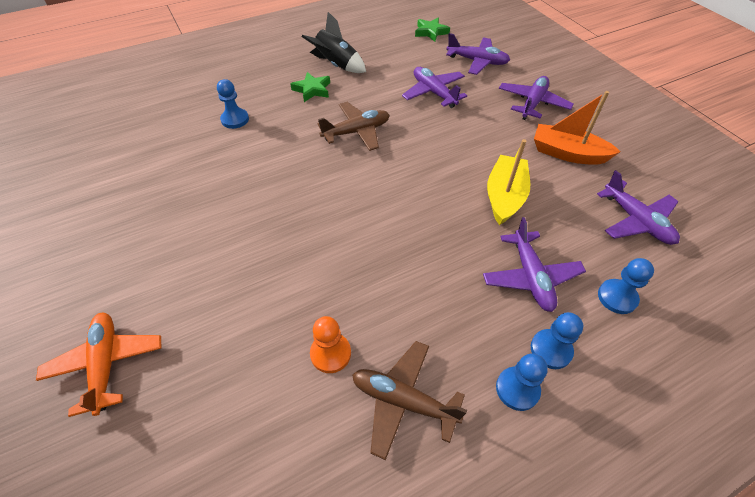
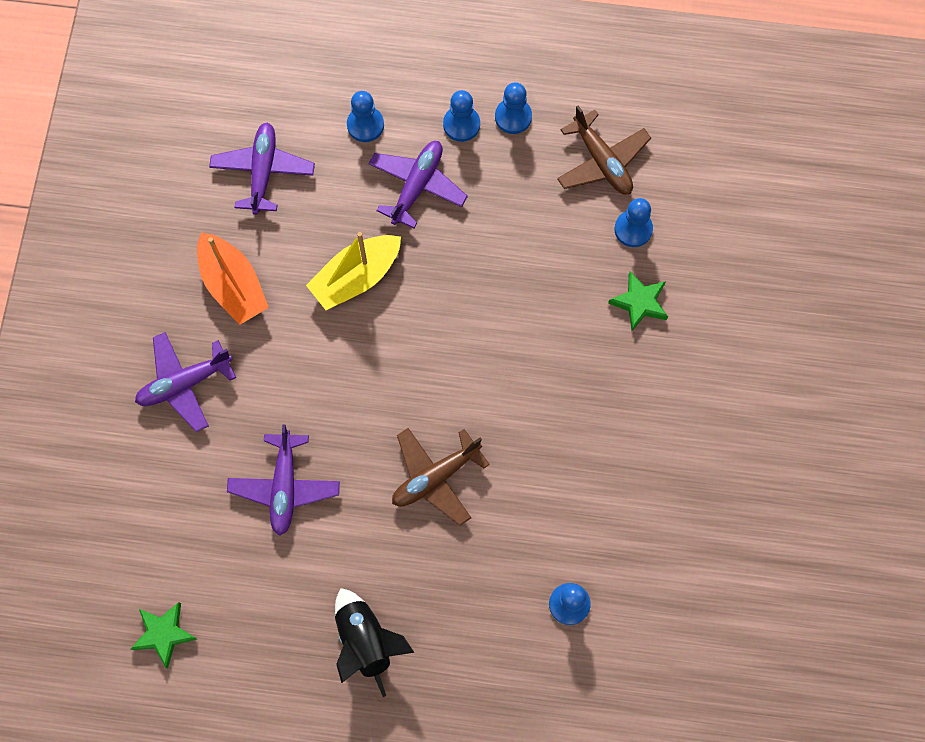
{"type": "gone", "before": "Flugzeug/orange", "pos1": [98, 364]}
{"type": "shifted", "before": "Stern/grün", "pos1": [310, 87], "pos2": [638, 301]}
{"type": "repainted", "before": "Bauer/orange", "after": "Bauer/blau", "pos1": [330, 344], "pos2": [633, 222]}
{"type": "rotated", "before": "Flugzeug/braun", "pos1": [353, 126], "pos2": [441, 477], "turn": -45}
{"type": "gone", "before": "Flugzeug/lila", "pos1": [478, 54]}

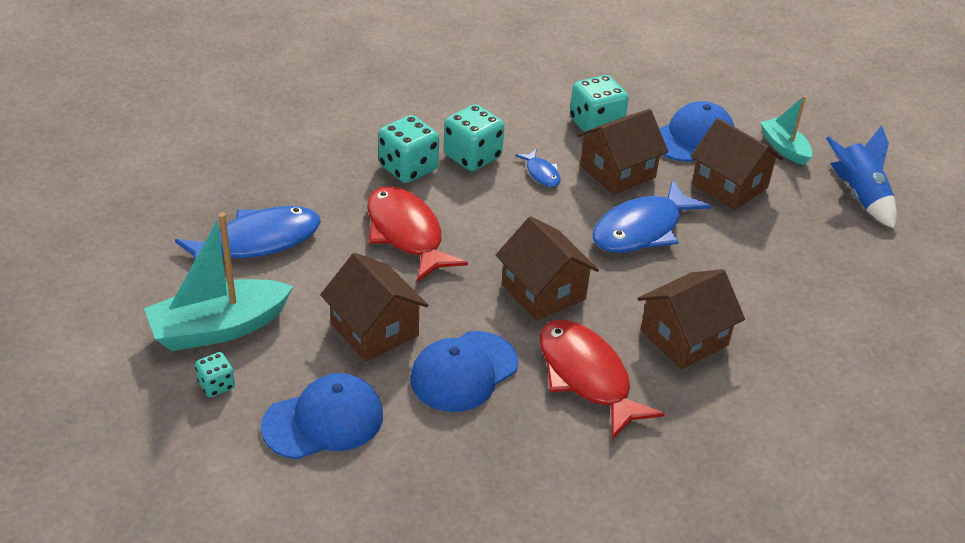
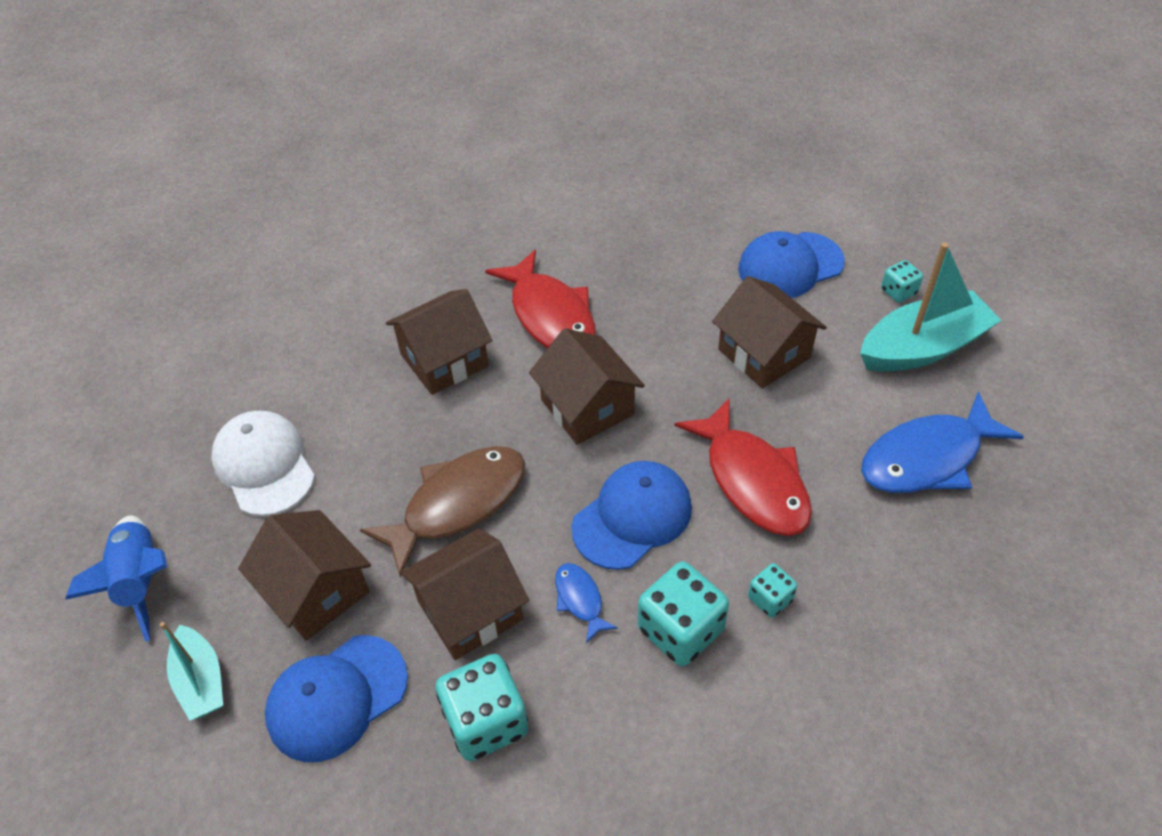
{"type": "scaled", "before": "Spielwürfel/türkis", "pos1": [408, 149], "pos2": [772, 590], "scale": 0.53}
{"type": "shifted", "before": "Kappe/blau", "pos1": [464, 371], "pos2": [631, 515]}
{"type": "repainted", "before": "Fisch/blau", "after": "Fisch/braun", "pos1": [651, 216], "pos2": [442, 512]}
{"type": "new", "after": "Kappe/weiß", "pos2": [263, 463]}

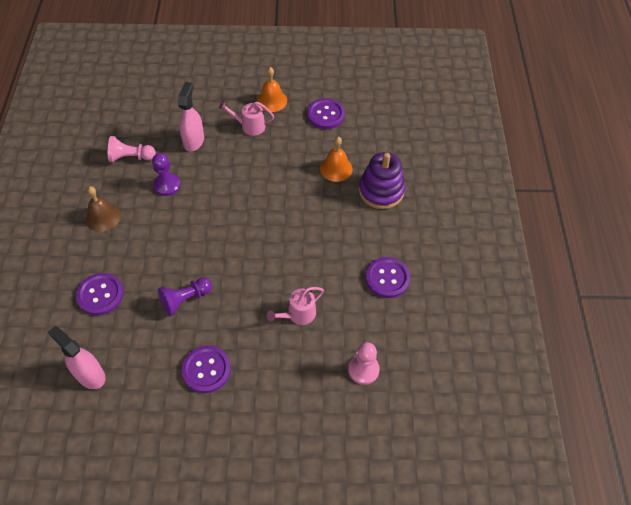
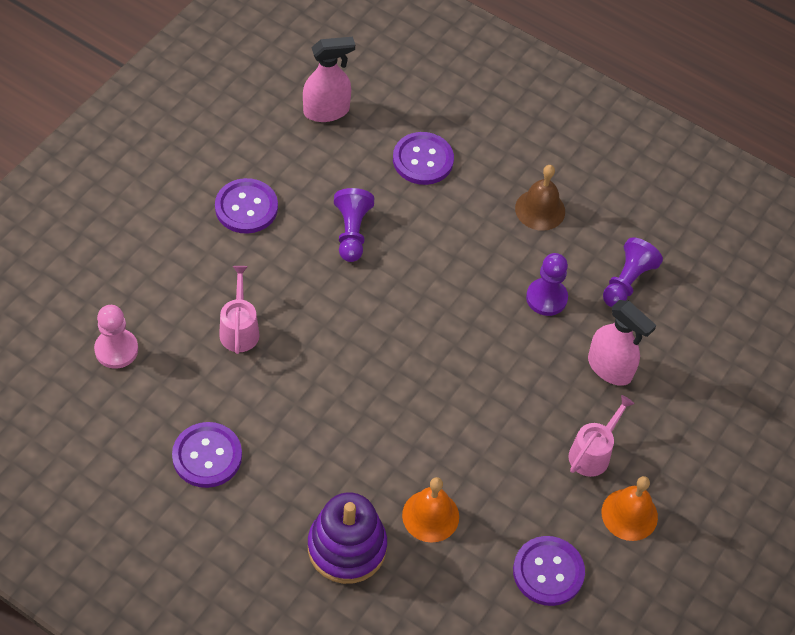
{"type": "repainted", "before": "Bauer/rosa", "after": "Bauer/lila", "pos1": [132, 149], "pos2": [633, 272]}

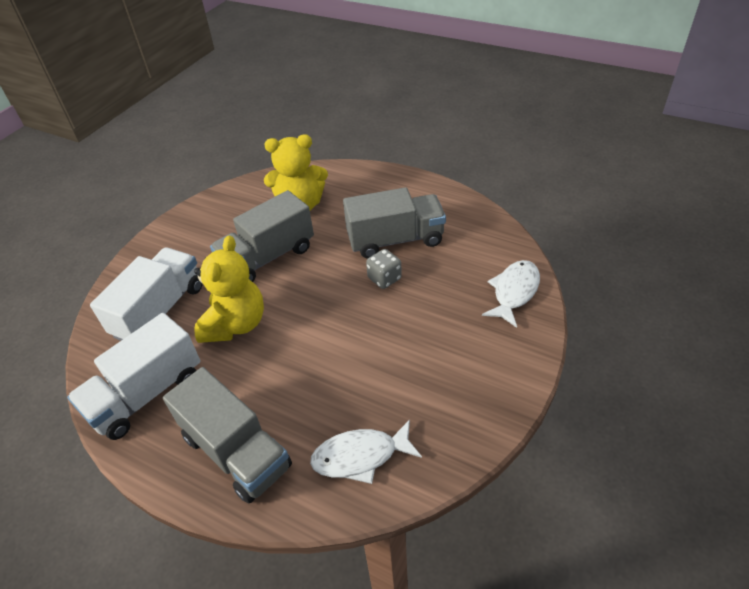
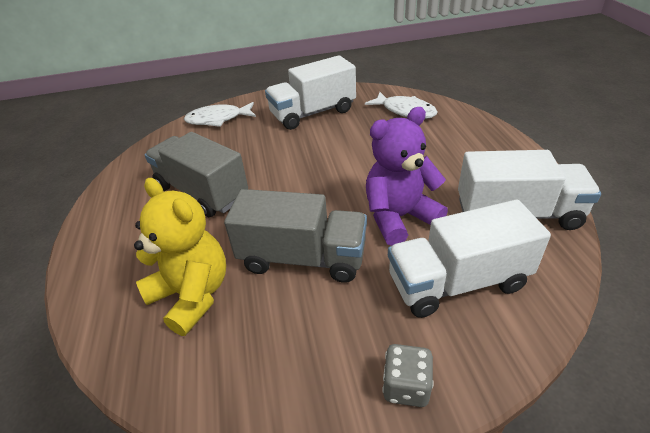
{"type": "gone", "before": "Lastwagen/grau", "pos1": [227, 435]}
{"type": "repainted", "before": "Teddybär/gelb", "after": "Teddybär/lila", "pos1": [229, 289], "pos2": [407, 176]}
{"type": "shifted", "before": "Spielwürfel/grau", "pos1": [384, 269], "pos2": [408, 375]}
{"type": "new", "after": "Lastwagen/weiß", "pos2": [310, 92]}

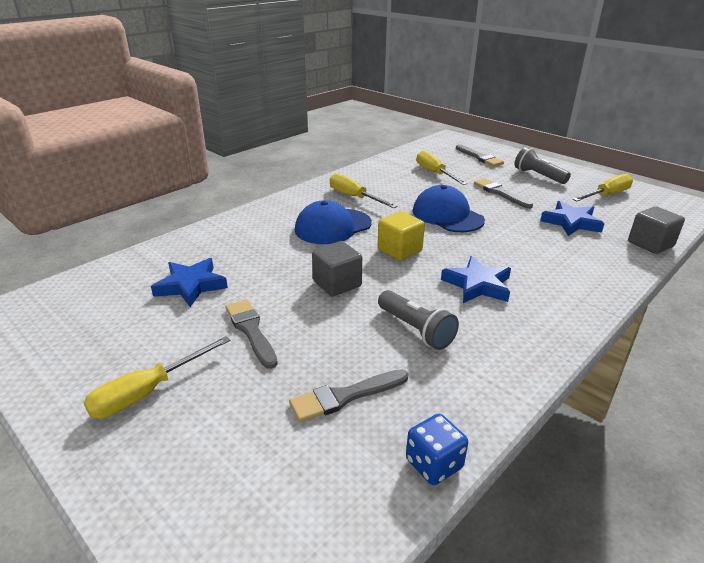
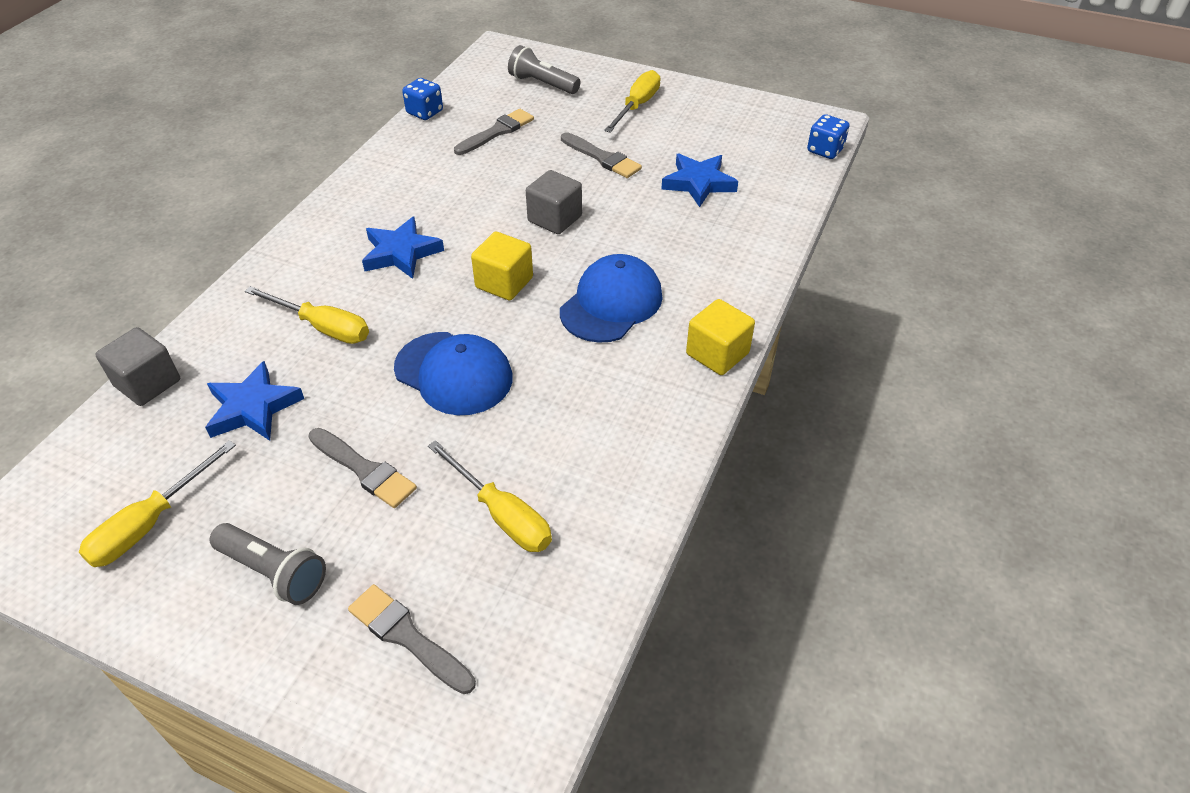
{"type": "shifted", "before": "Schraubenzieher/gelb", "pos1": [364, 191], "pos2": [307, 315]}
{"type": "shifted", "before": "Taschenlampe/grau", "pos1": [418, 320], "pos2": [544, 69]}
{"type": "new", "after": "Kubus/gelb", "pos2": [720, 337]}
{"type": "new", "after": "Spielwürfel/blau", "pos2": [828, 136]}

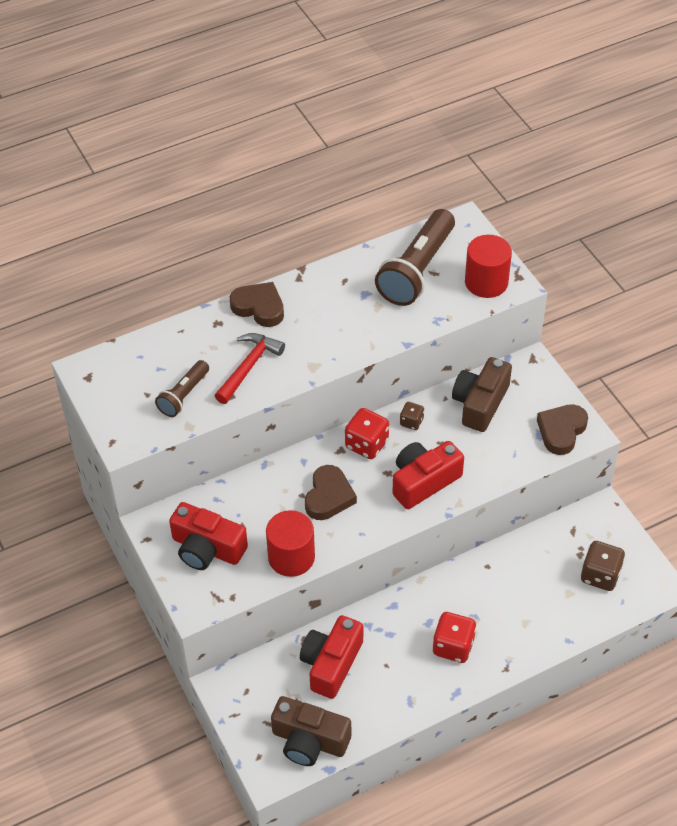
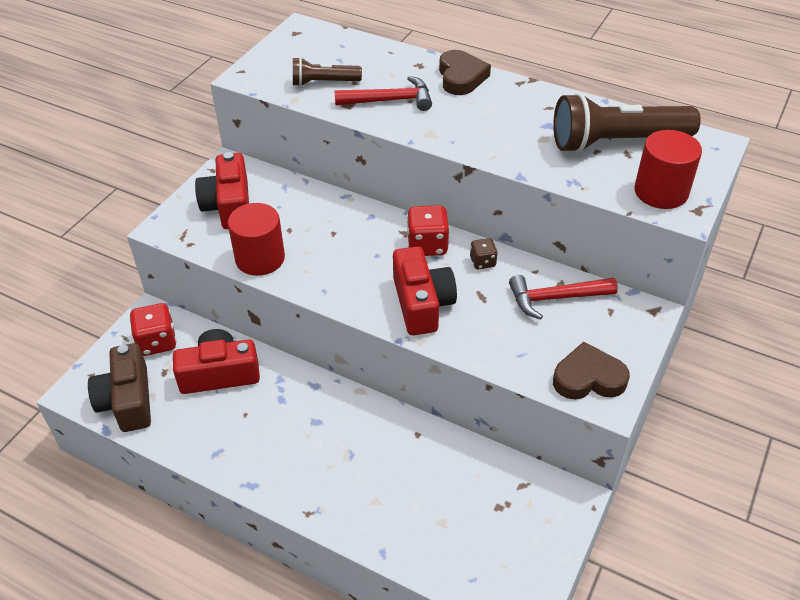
{"type": "gone", "before": "Herz/braun", "pos1": [331, 492]}
{"type": "rotated", "before": "Kamera/rot", "pos1": [428, 475], "pos2": [425, 290], "turn": 60}
{"type": "shifted", "before": "Spielwürfel/rot", "pos1": [454, 637], "pos2": [153, 329]}
{"type": "swapped", "before": "Kamera/braun", "after": "Hammer/rot", "pos1": [482, 394], "pos2": [563, 297]}
{"type": "gone", "before": "Spielwürfel/braun", "pos1": [603, 566]}

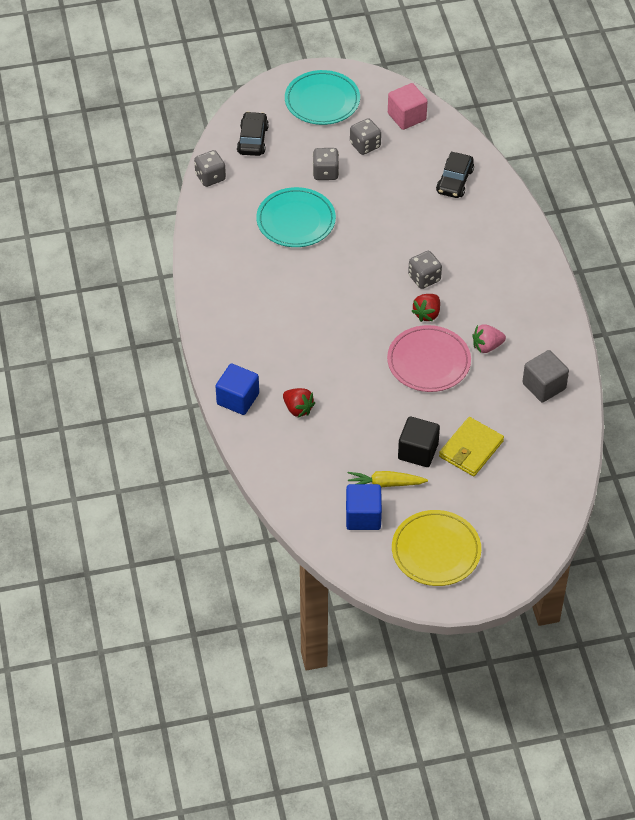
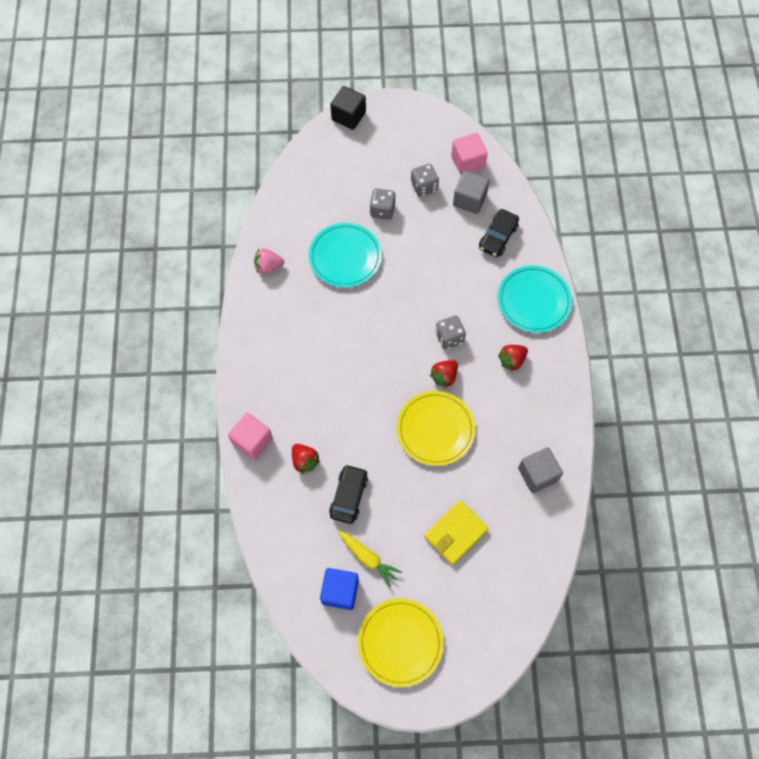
{"type": "gone", "before": "Spielwürfel/grau", "pos1": [210, 168]}
{"type": "repainted", "before": "Kubus/blau", "after": "Kubus/rosa", "pos1": [237, 389], "pos2": [250, 436]}
{"type": "shifted", "before": "Auto/schwarz", "pos1": [253, 134], "pos2": [348, 494]}
{"type": "shifted", "before": "Teller/türkis", "pos1": [322, 97], "pos2": [535, 299]}
{"type": "rotated", "before": "Karotte/gelb", "pos1": [387, 479], "pos2": [370, 559], "turn": -150}
{"type": "repainted", "before": "Teller/rosa", "after": "Teller/gelb", "pos1": [429, 358], "pos2": [436, 428]}
{"type": "shifted", "before": "Kubus/schwarz", "pos1": [419, 441], "pos2": [348, 108]}
{"type": "shifted", "before": "Erdbeere/rosa", "pos1": [489, 338], "pos2": [269, 261]}
{"type": "new", "after": "Kubus/grau", "pos2": [471, 192]}
{"type": "new", "after": "Erdbeere/rot", "pos2": [513, 358]}

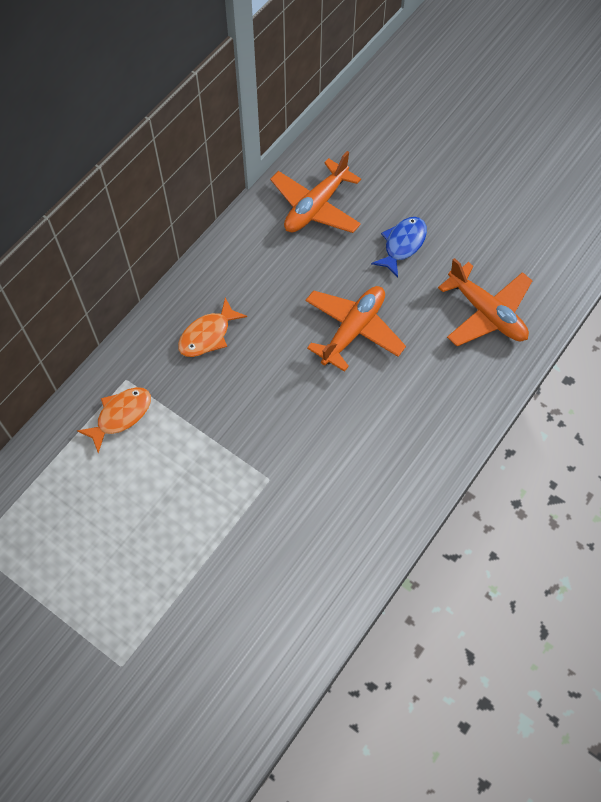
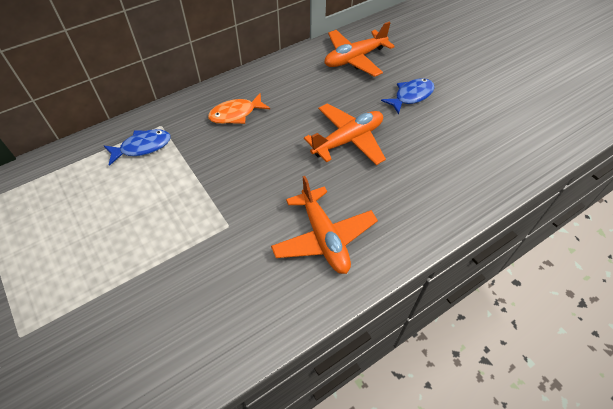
{"type": "repainted", "before": "Fisch/orange", "after": "Fisch/blau", "pos1": [114, 420], "pos2": [137, 147]}
{"type": "shifted", "before": "Flugzeug/orange", "pos1": [485, 302], "pos2": [324, 225]}

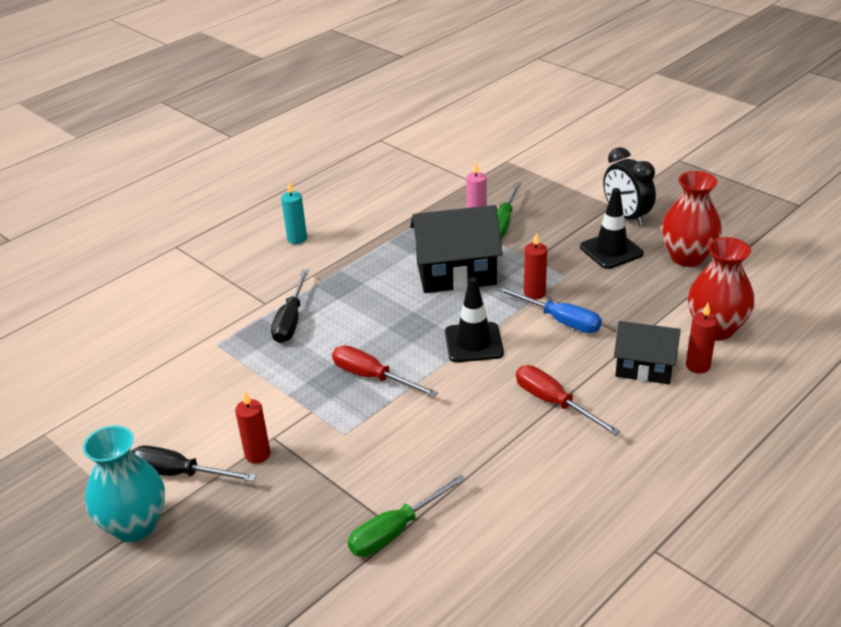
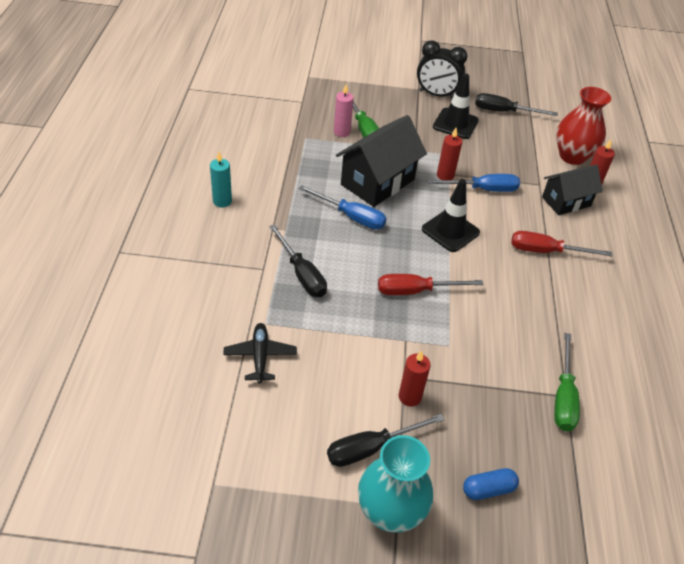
{"type": "swapped", "before": "Vase/rot", "after": "Schraubenzieher/schwarz", "pos1": [691, 219], "pos2": [516, 104]}
{"type": "new", "after": "Flugzeug/schwarz", "pos2": [260, 353]}
{"type": "new", "after": "Schraubenzieher/blau", "pos2": [342, 207]}
{"type": "new", "after": "Kapsel/blau", "pos2": [491, 484]}

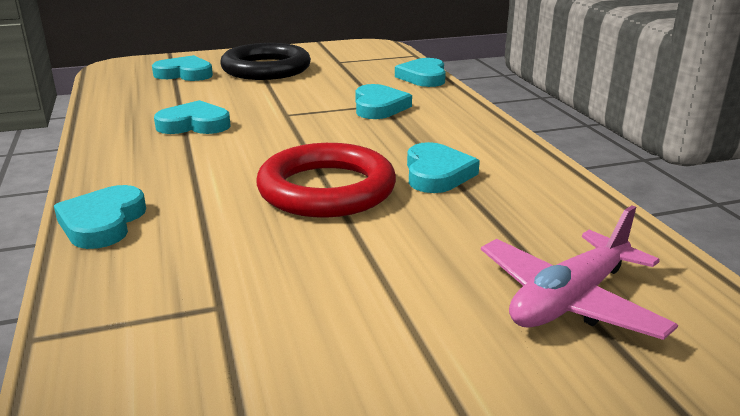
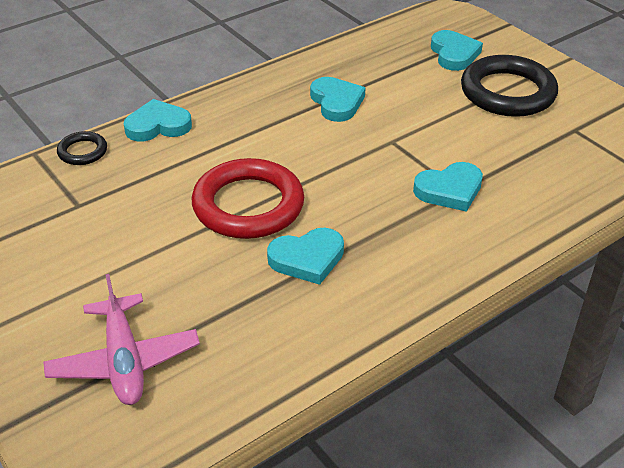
{"type": "gone", "before": "Herz/türkis", "pos1": [420, 72]}
{"type": "rotated", "before": "Flugzeug/rosa", "pos1": [579, 272], "pos2": [121, 339], "turn": -135}
{"type": "new", "after": "Ring/schwarz", "pos2": [82, 148]}

